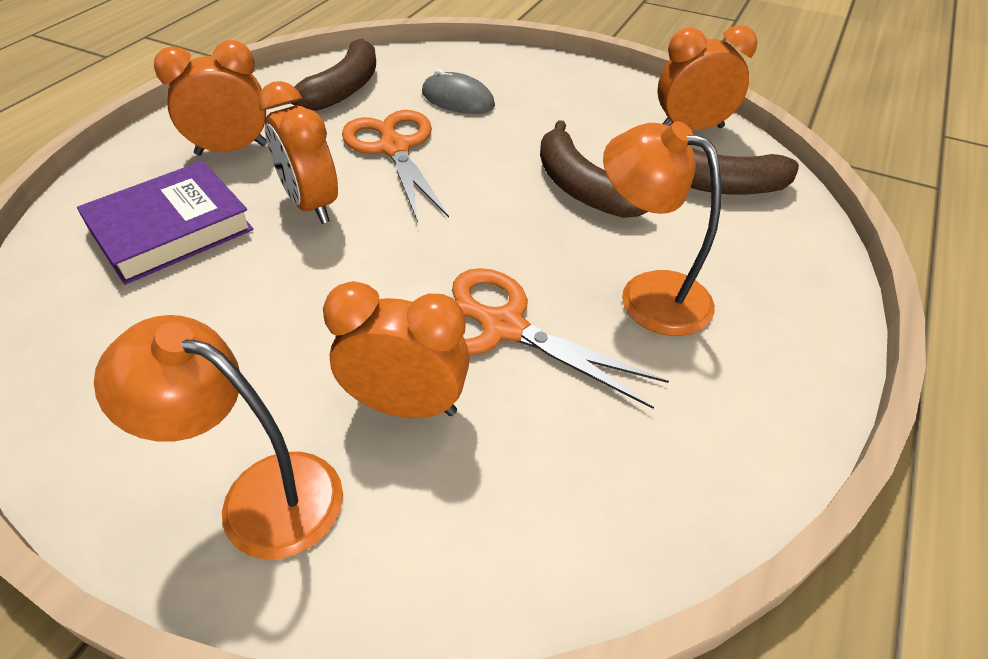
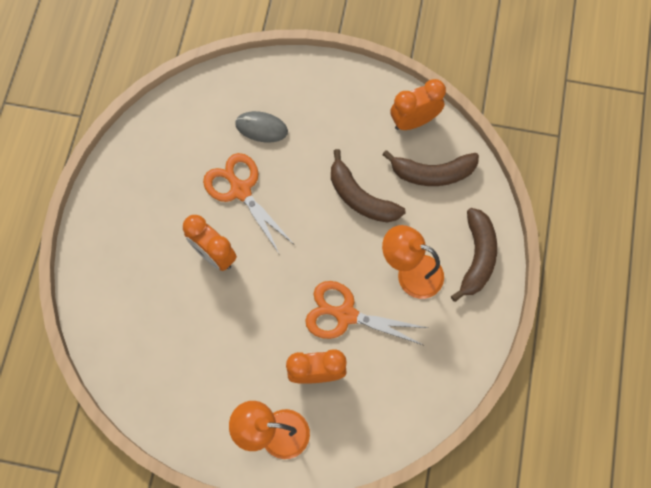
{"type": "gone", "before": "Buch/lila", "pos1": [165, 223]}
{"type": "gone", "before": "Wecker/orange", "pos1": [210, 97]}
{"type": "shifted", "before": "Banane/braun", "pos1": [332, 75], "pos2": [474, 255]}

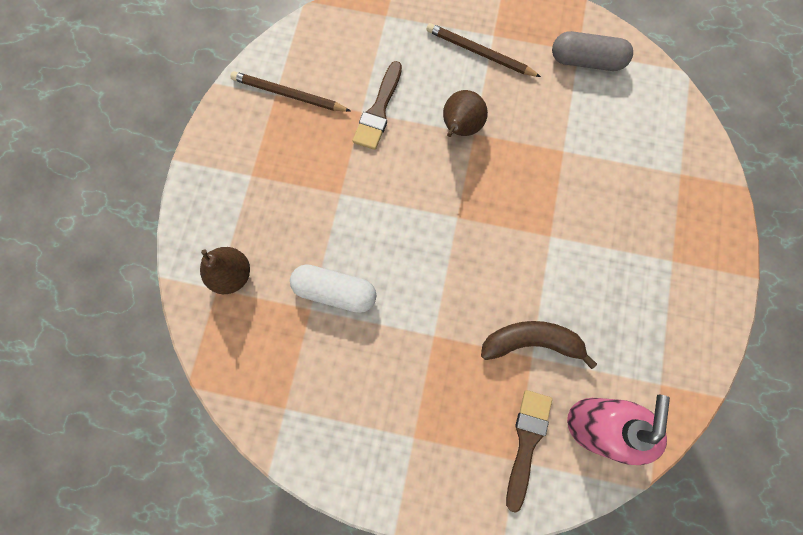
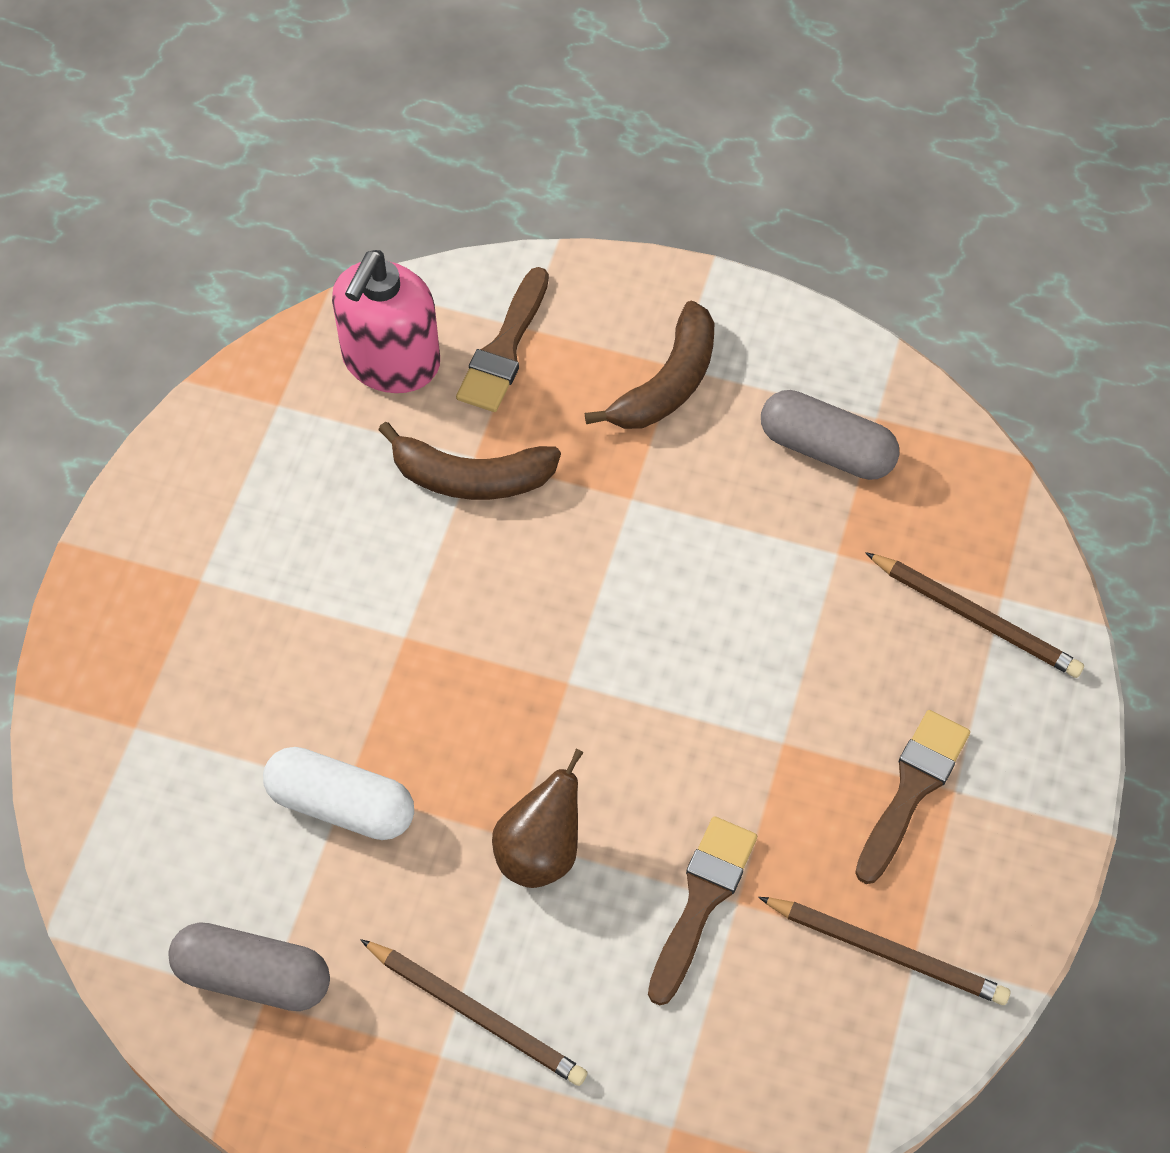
{"type": "swapped", "before": "Birne/braun", "after": "Bleistift/braun", "pos1": [225, 270], "pos2": [974, 615]}
{"type": "shifted", "before": "Kapsel/weiß", "pos1": [333, 288], "pos2": [338, 793]}
{"type": "new", "after": "Banane/braun", "pos2": [649, 365]}
{"type": "new", "after": "Kapsel/grau", "pos2": [830, 435]}
{"type": "new", "after": "Pinsel/braun", "pos2": [912, 797]}

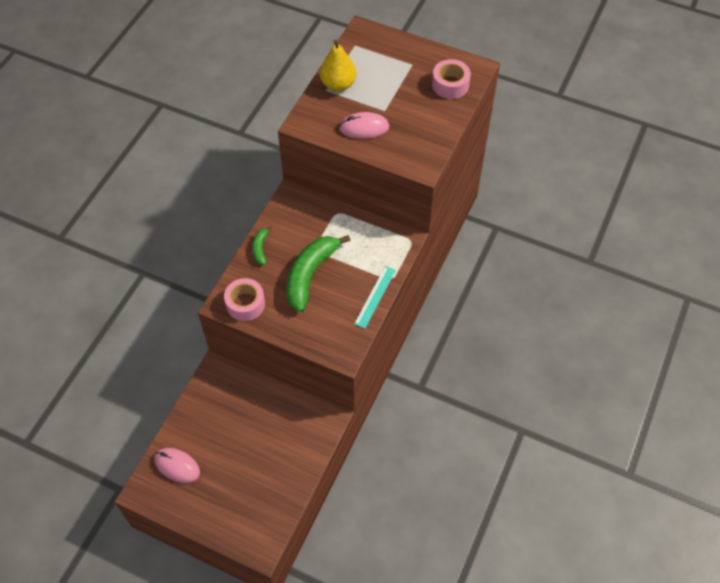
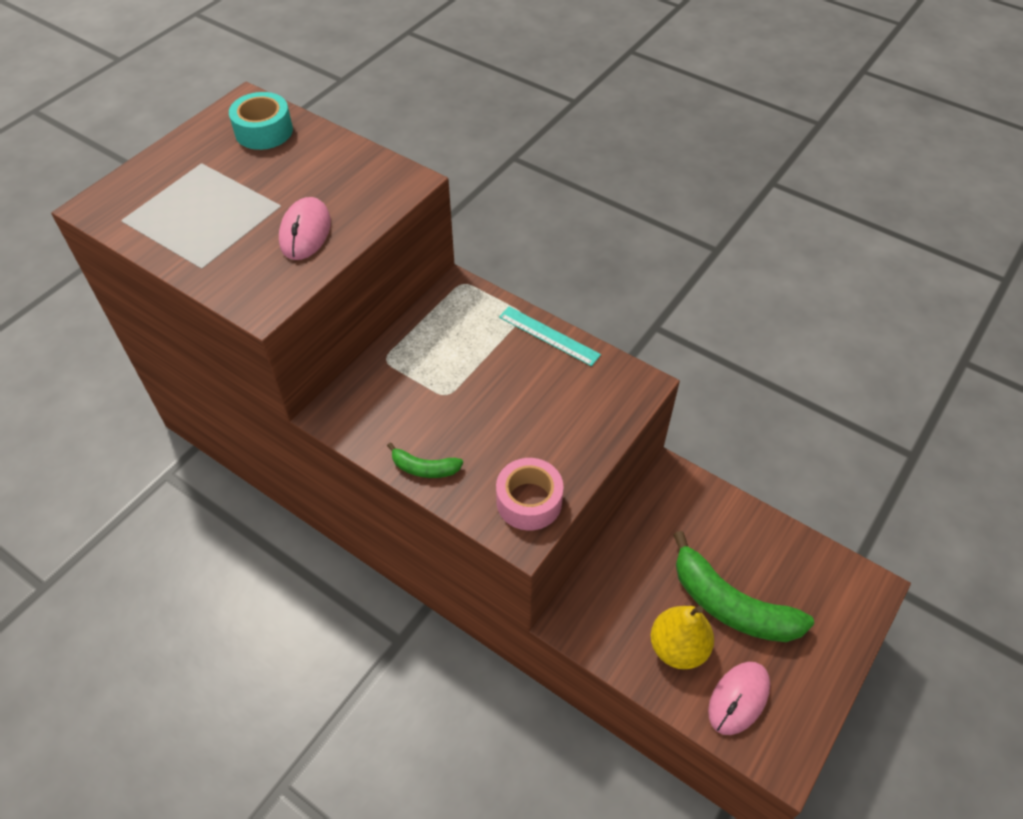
{"type": "shifted", "before": "Banane/grün", "pos1": [318, 273], "pos2": [743, 586]}
{"type": "shifted", "before": "Birne/gelb", "pos1": [338, 65], "pos2": [682, 637]}
{"type": "repainted", "before": "Klebeband/rosa", "after": "Klebeband/türkis", "pos1": [451, 79], "pos2": [261, 121]}

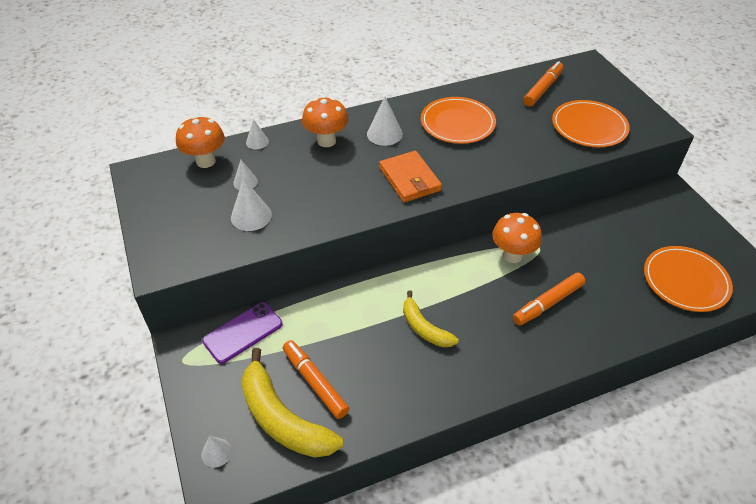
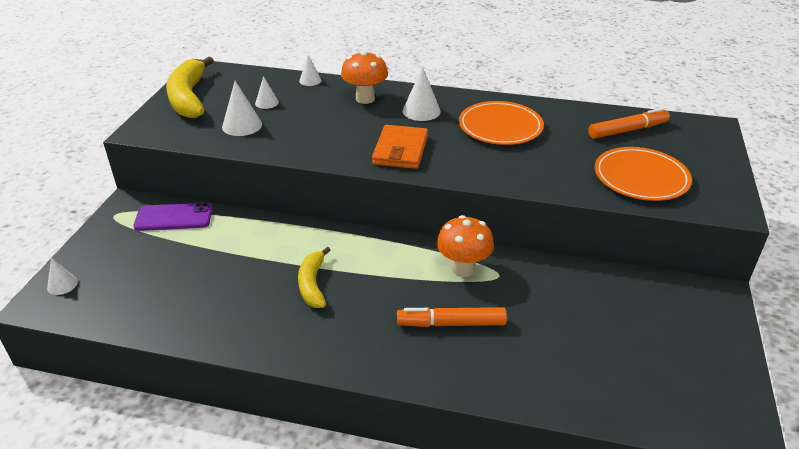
{"type": "gone", "before": "Pilz/orange", "pos1": [200, 142]}
{"type": "shifted", "before": "Banane/gelb", "pos1": [292, 403], "pos2": [190, 87]}
{"type": "gone", "before": "Filzstift/orange", "pos1": [316, 379]}
{"type": "gone", "before": "Teller/orange", "pos1": [688, 279]}

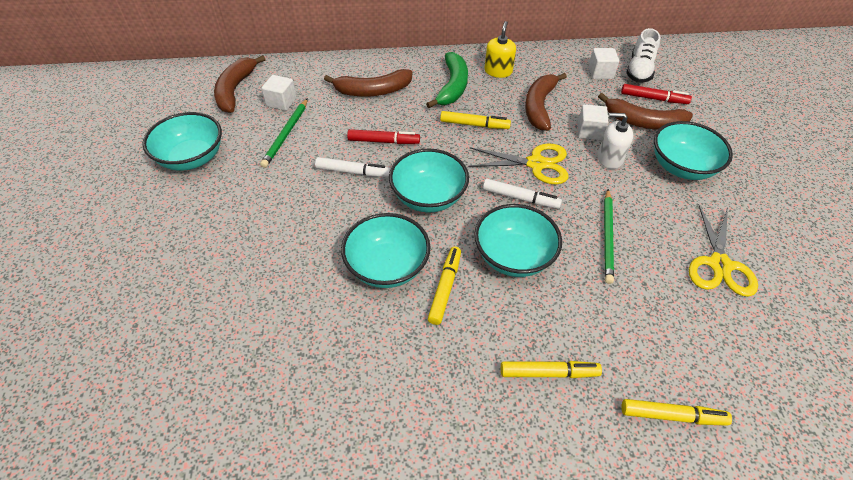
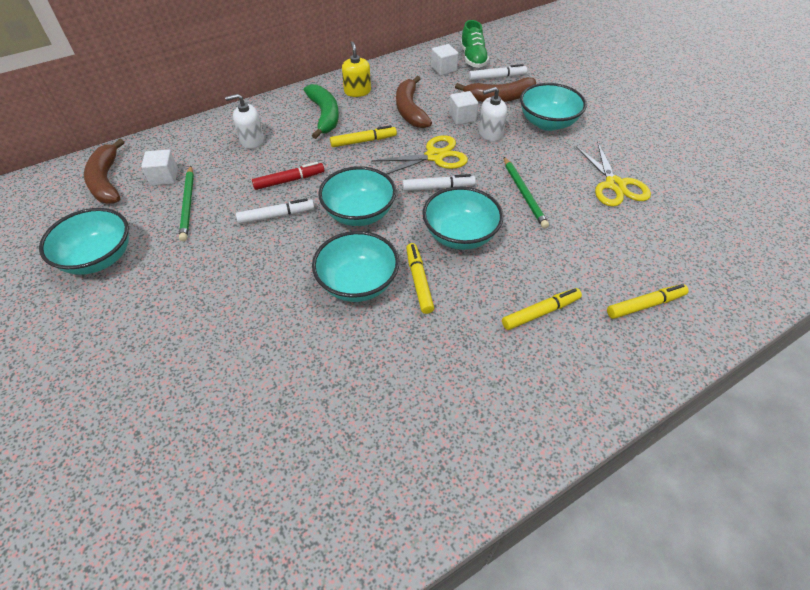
{"type": "swapped", "before": "Banane/braun", "after": "Seifenspender/weiß", "pos1": [368, 83], "pos2": [244, 121]}
{"type": "repainted", "before": "Filzstift/rot", "after": "Filzstift/weiß", "pos1": [656, 94], "pos2": [498, 72]}
{"type": "repainted", "before": "Schuh/weiß", "after": "Schuh/grün", "pos1": [643, 55], "pos2": [474, 44]}

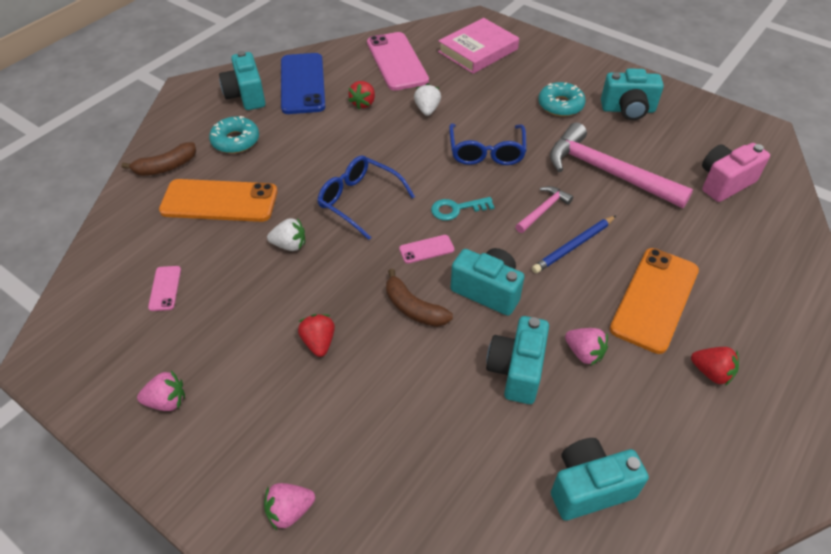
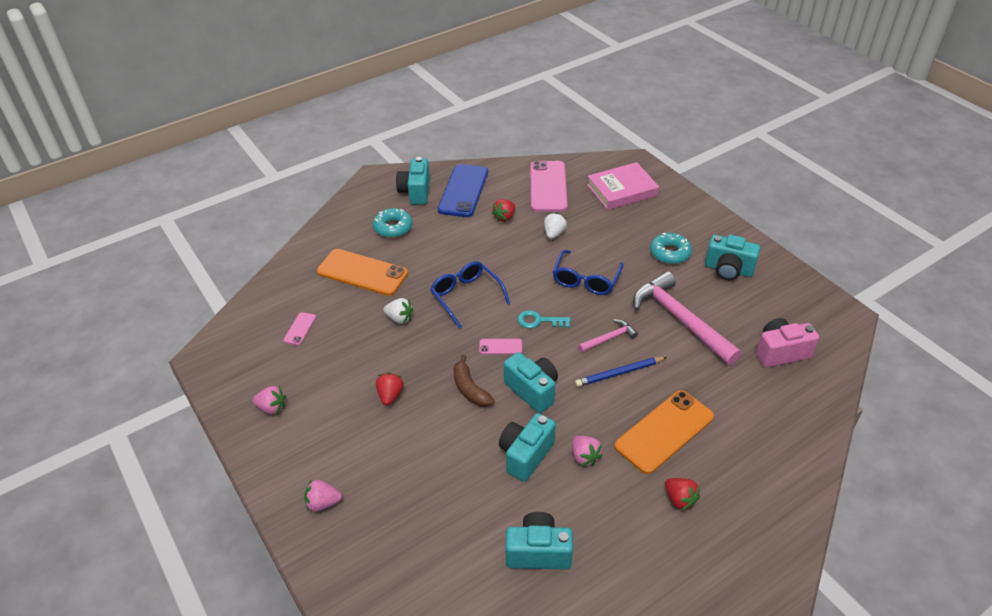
{"type": "gone", "before": "Banane/braun", "pos1": [158, 159]}

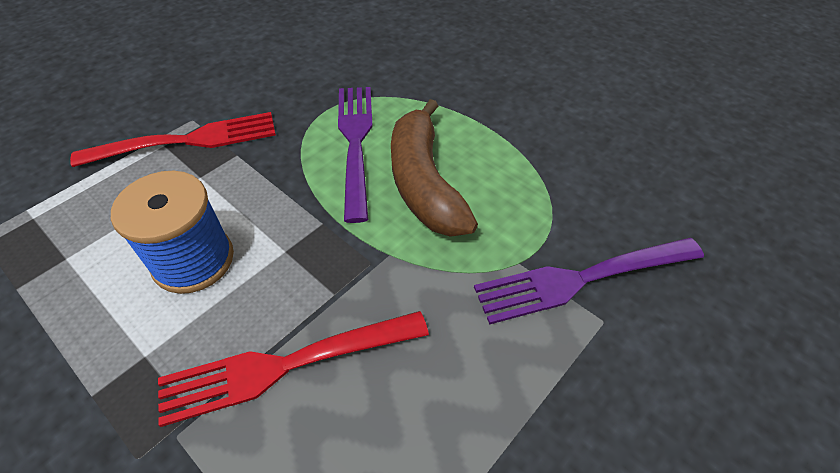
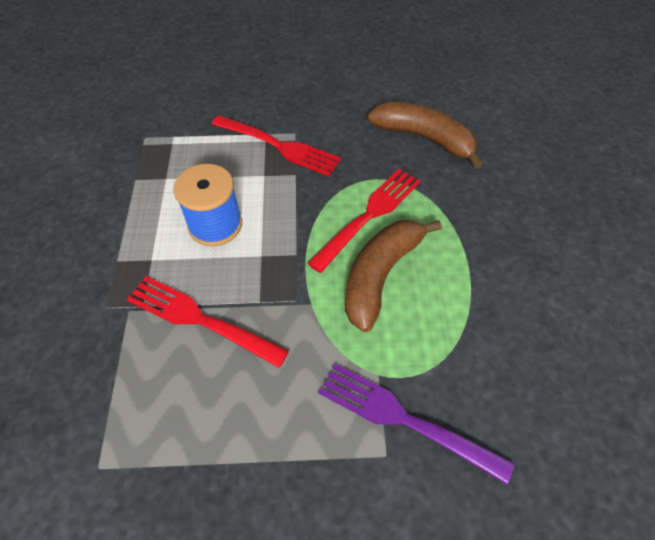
{"type": "repainted", "before": "Gabel/lila", "after": "Gabel/rot", "pos1": [355, 155], "pos2": [364, 221]}
{"type": "new", "after": "Banane/braun", "pos2": [425, 135]}

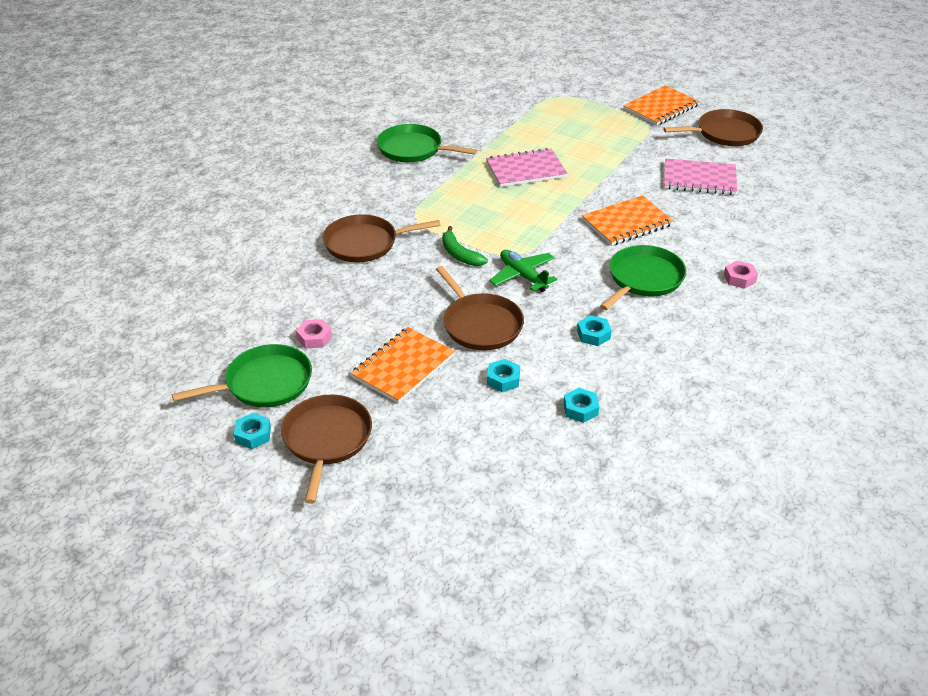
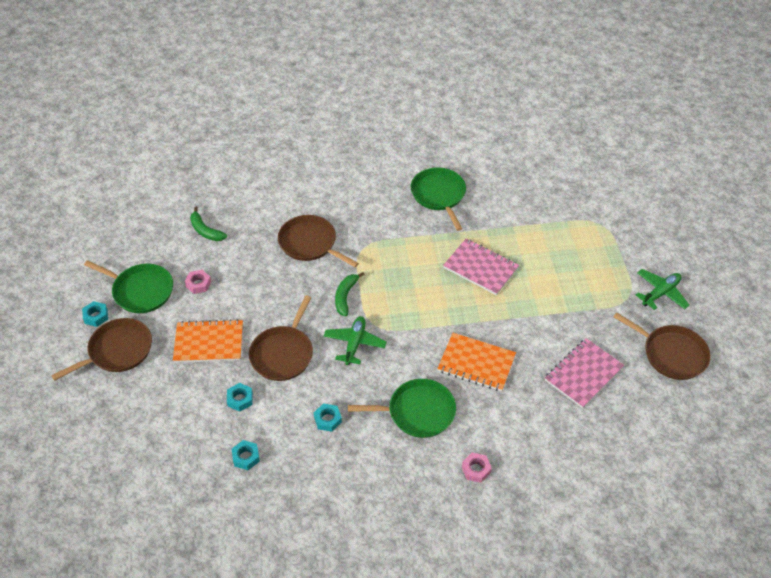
{"type": "swapped", "before": "Notizbuch/orange", "after": "Flugzeug/grün", "pos1": [661, 105], "pos2": [663, 289]}
{"type": "rotated", "before": "Notizbuch/rosa", "pos1": [700, 176], "pos2": [584, 373], "turn": 75}
{"type": "new", "after": "Banane/grün", "pos2": [208, 224]}

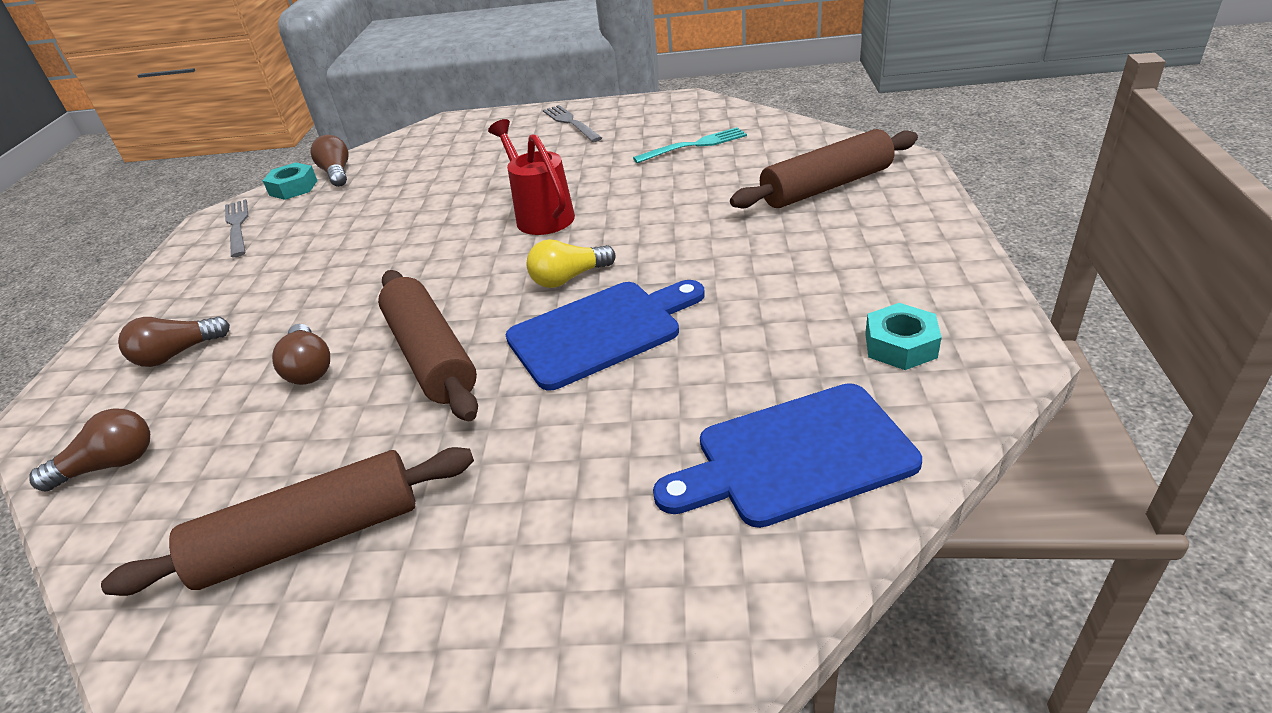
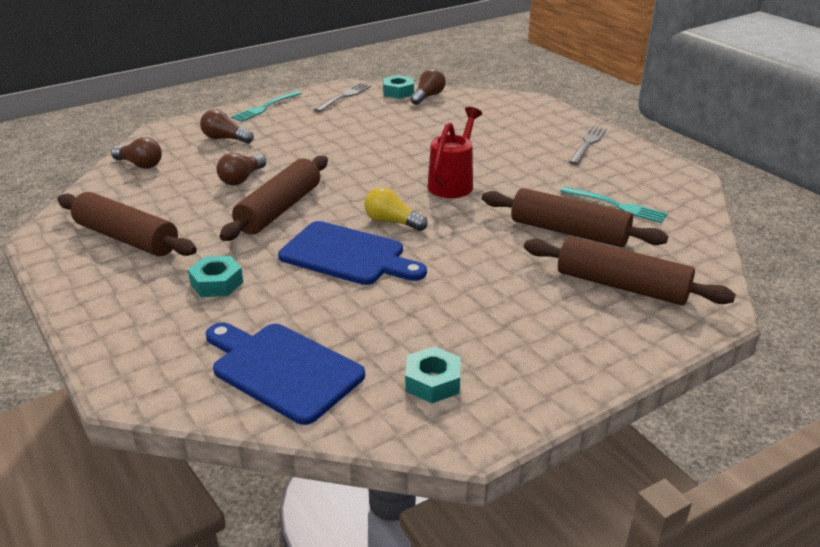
{"type": "new", "after": "Sechskantmutter/türkis", "pos2": [215, 276]}
{"type": "new", "after": "Gabel/türkis", "pos2": [266, 106]}
{"type": "new", "after": "Nudelholz/braun", "pos2": [575, 217]}

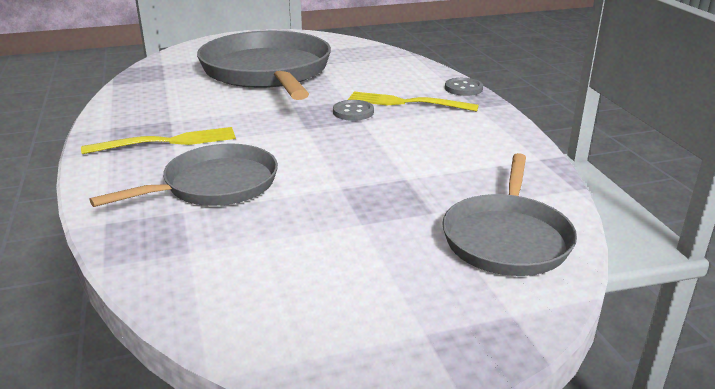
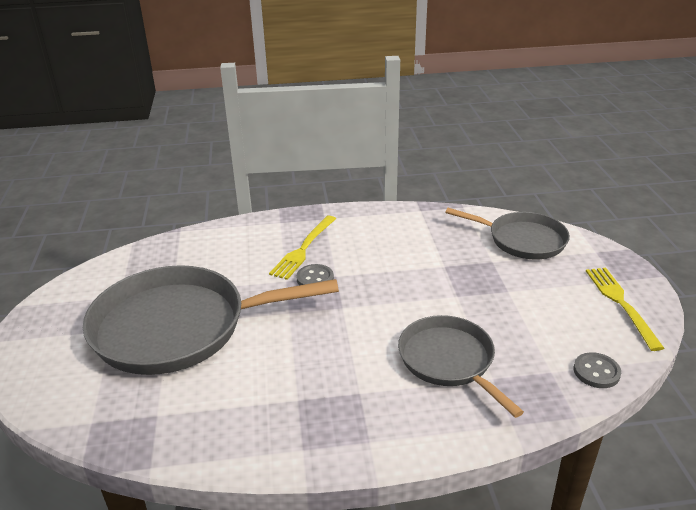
{"type": "shifted", "before": "Gabel/gelb", "pos1": [158, 140], "pos2": [625, 309]}
{"type": "shifted", "before": "Knopf/grau", "pos1": [464, 87], "pos2": [597, 370]}

